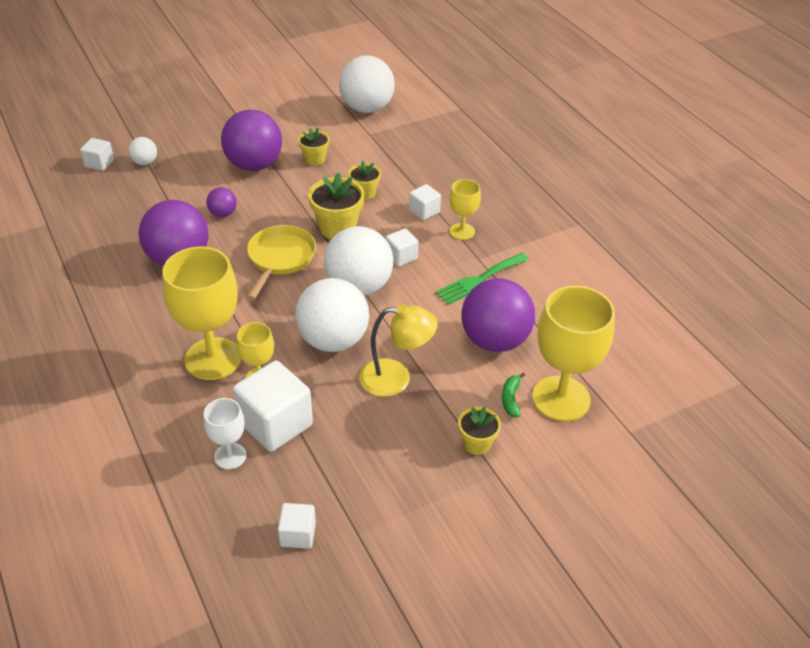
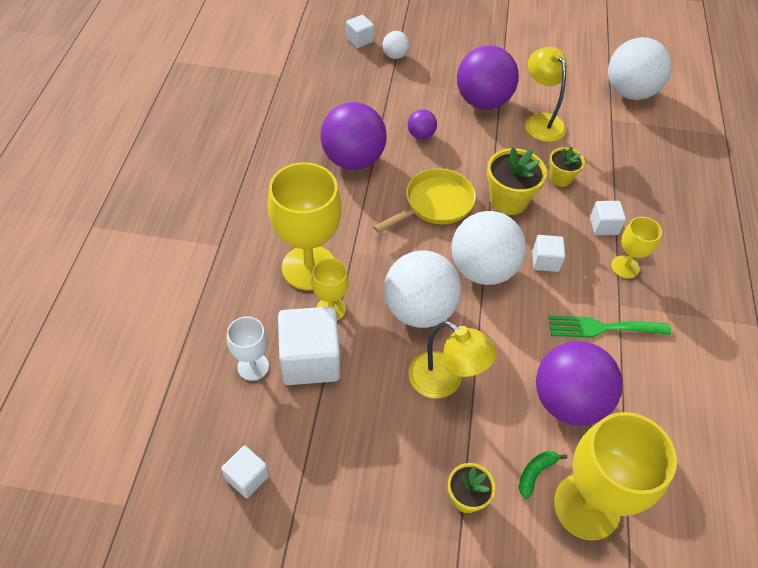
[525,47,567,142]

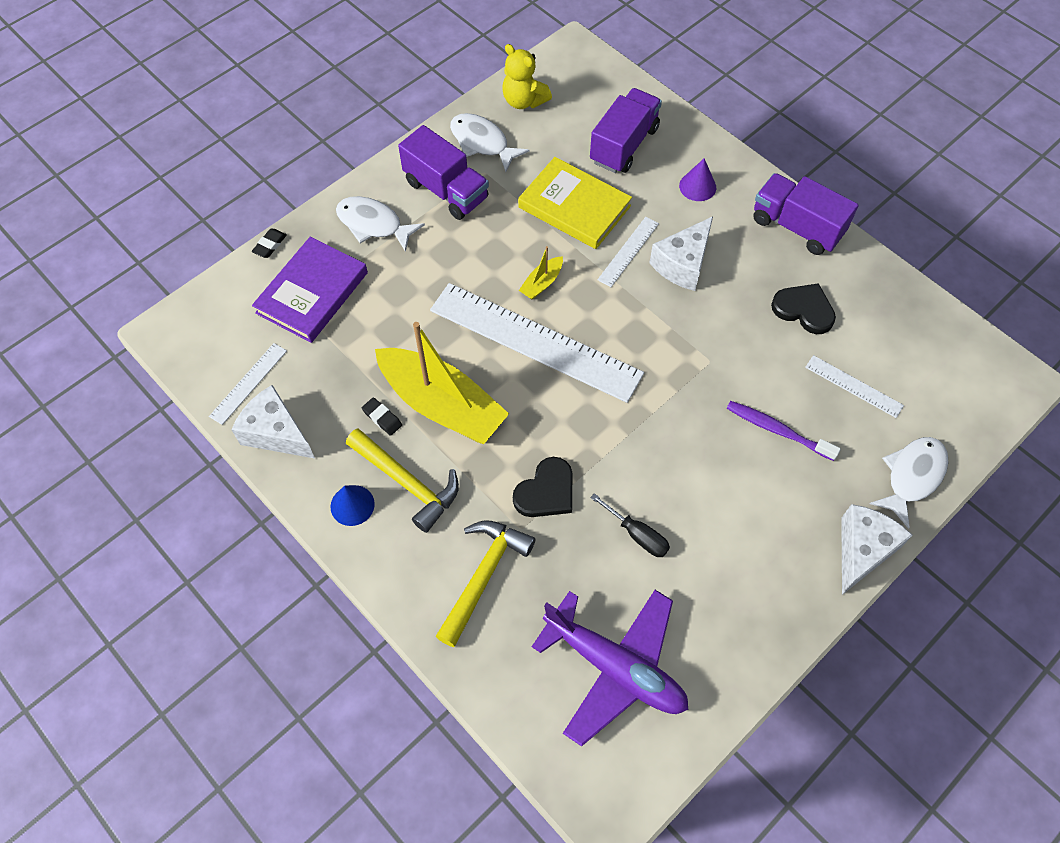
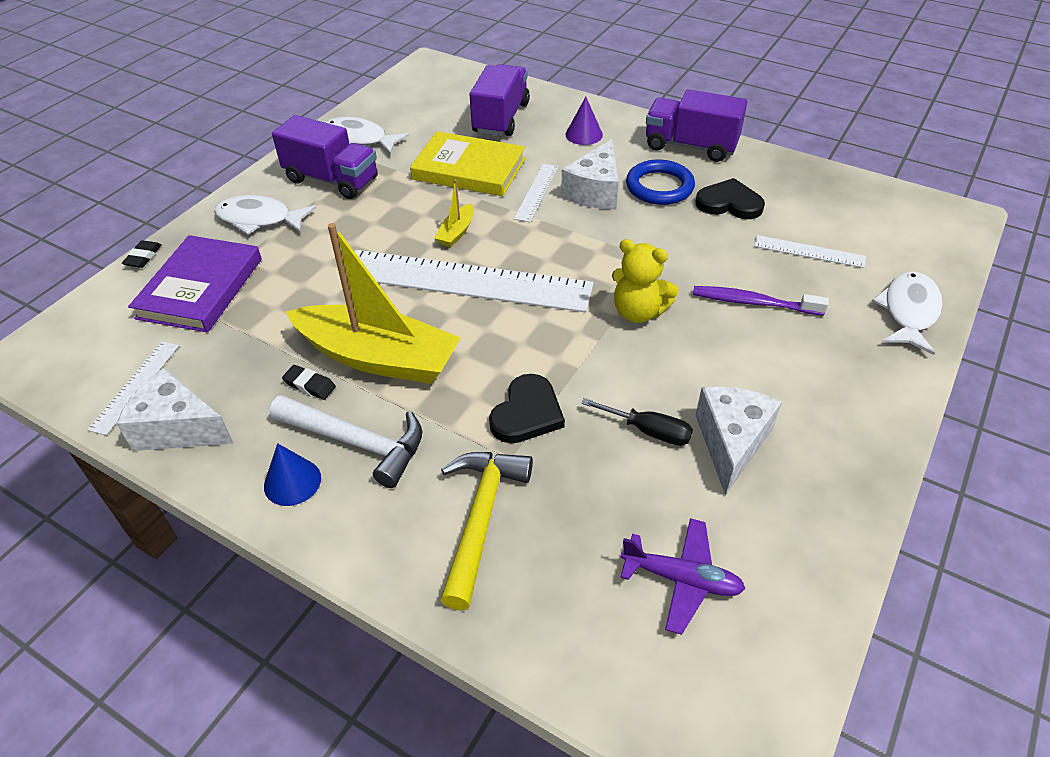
[626,159,695,205]
[612,239,679,323]
[696,386,782,495]
[269,395,422,488]
[620,518,746,635]

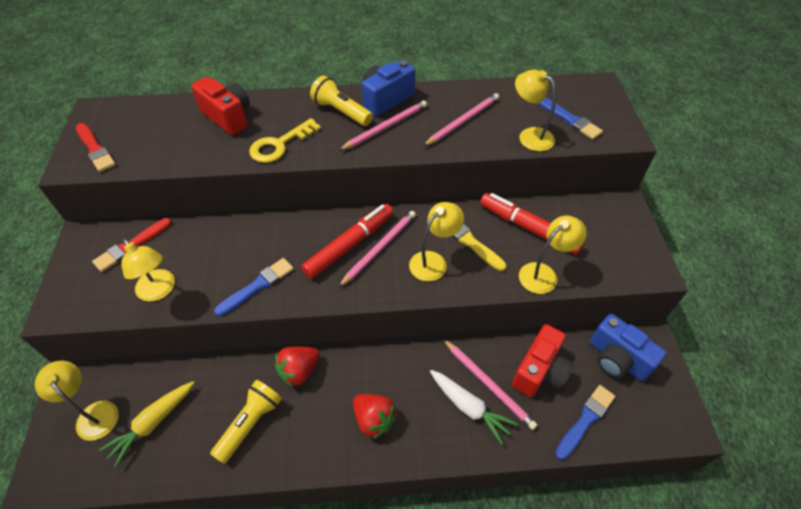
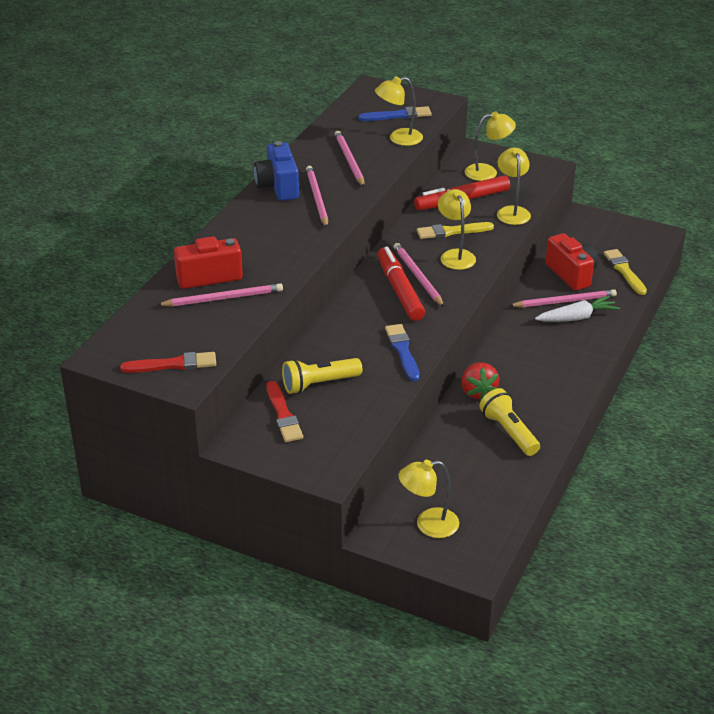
[99,381,194,468] (first image)
[249,118,321,163] (first image)
[353,394,398,439] (first image)
[590,314,666,381] (first image)
[157,283,283,307]
[465,112,516,181]
[282,358,362,394]
[604,249,647,295]

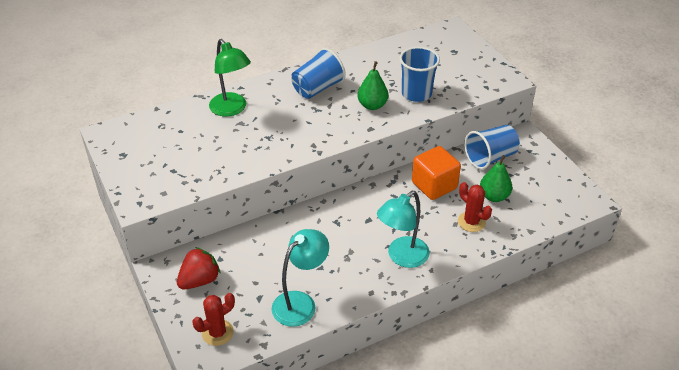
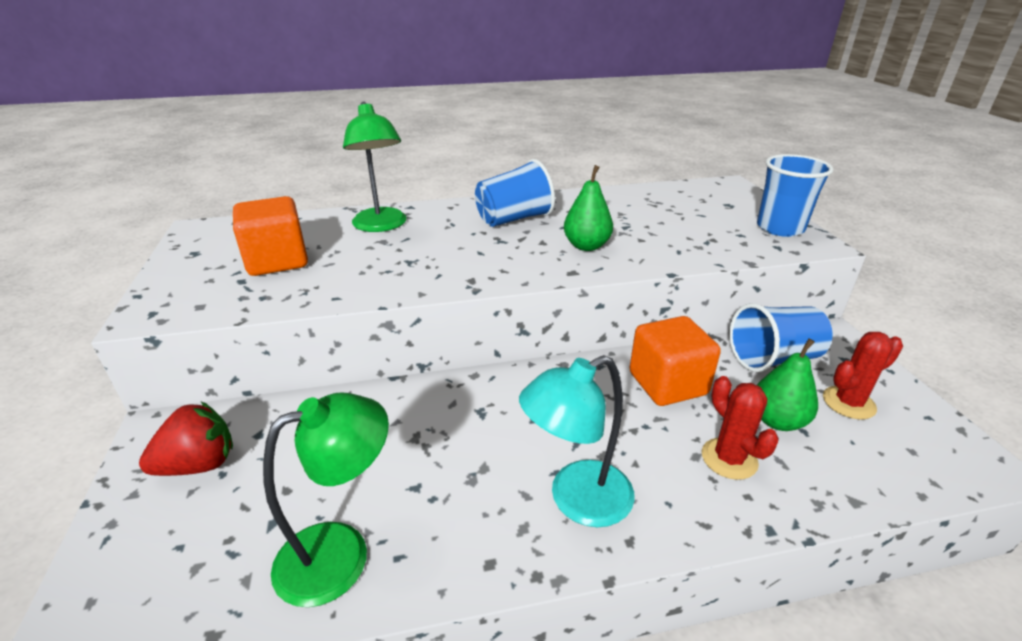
[233,196,308,276]
[823,332,903,419]
[757,154,833,237]
[263,393,389,607]

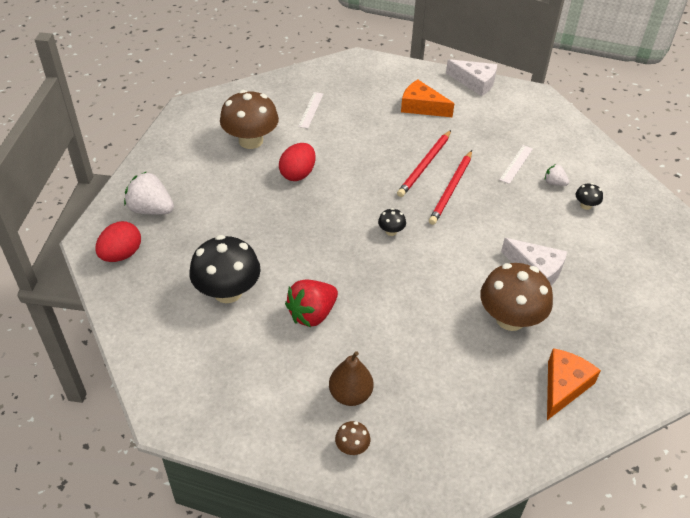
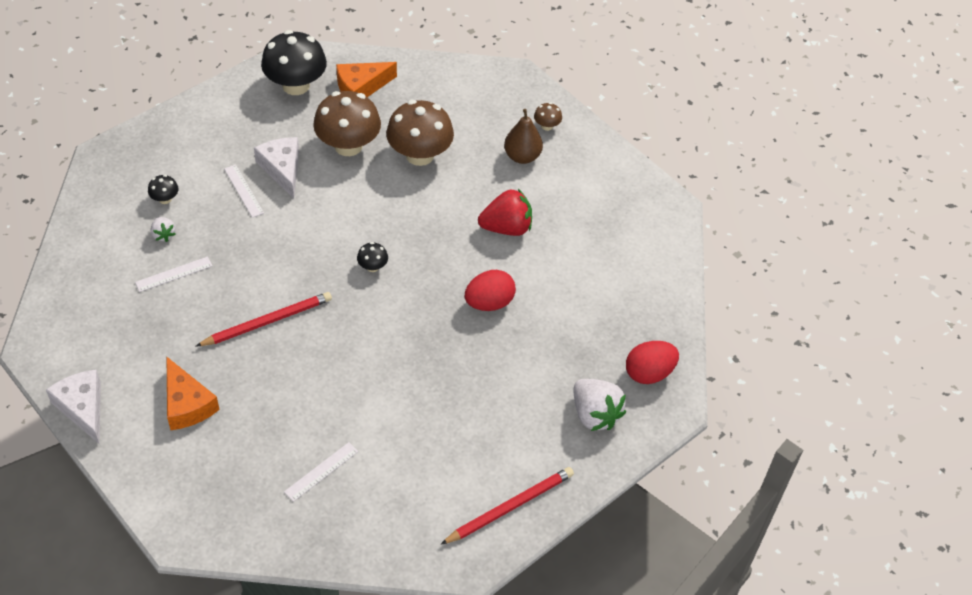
[224,164,264,218]
[261,30,327,95]
[386,100,454,166]
[465,270,516,311]
[441,467,574,544]

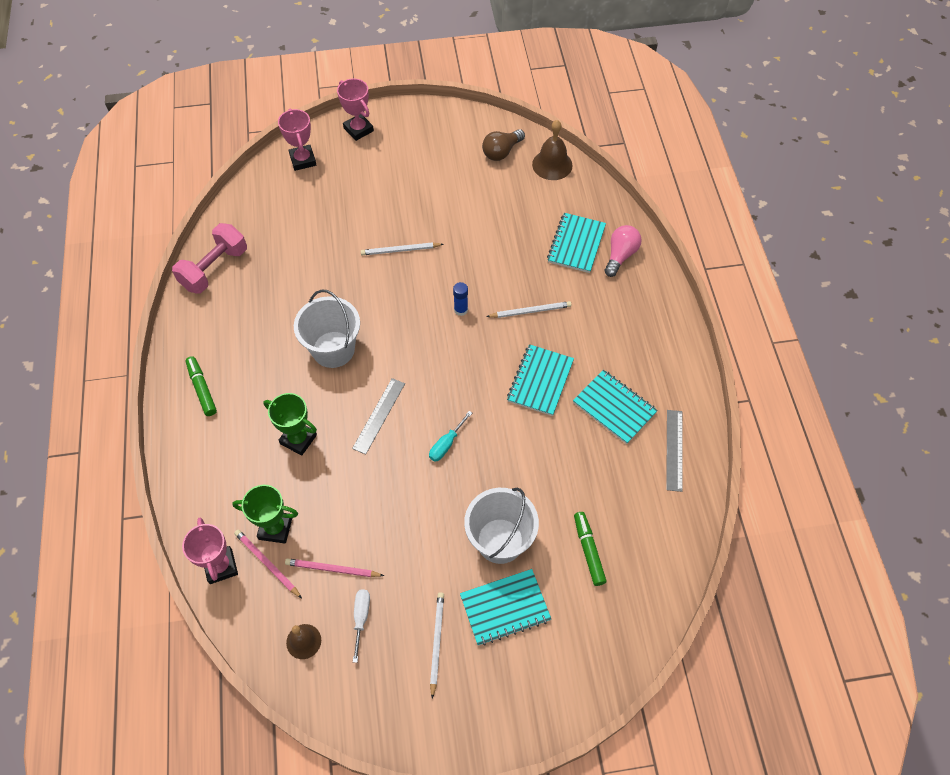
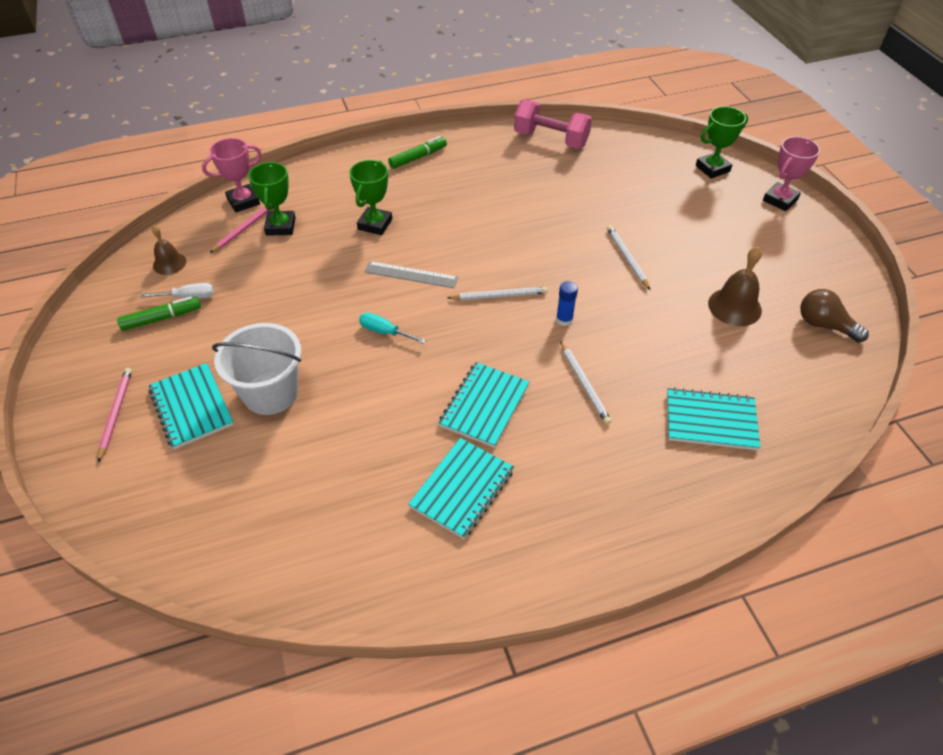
[294,290,360,368] (first image)
[605,225,642,277] (first image)
[666,410,683,492] (first image)
[98,368,132,463]
[447,287,548,300]
[708,247,762,326]
[117,296,201,331]
[696,106,748,179]
[439,362,529,448]

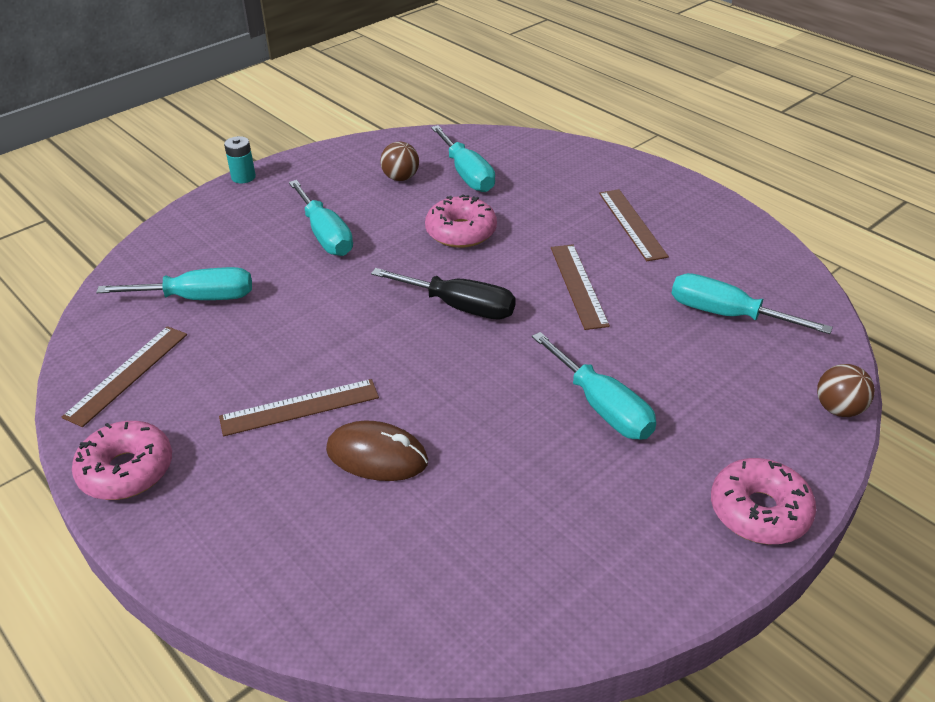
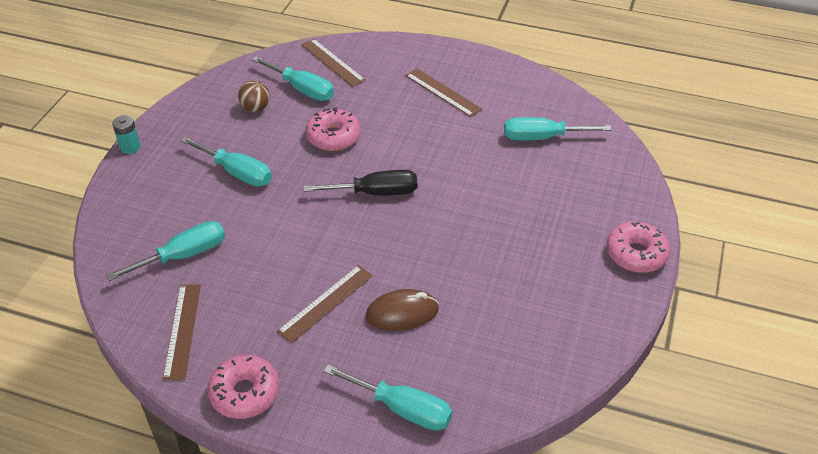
[817,364,875,417] (first image)
[323,364,452,431]
[301,39,366,87]

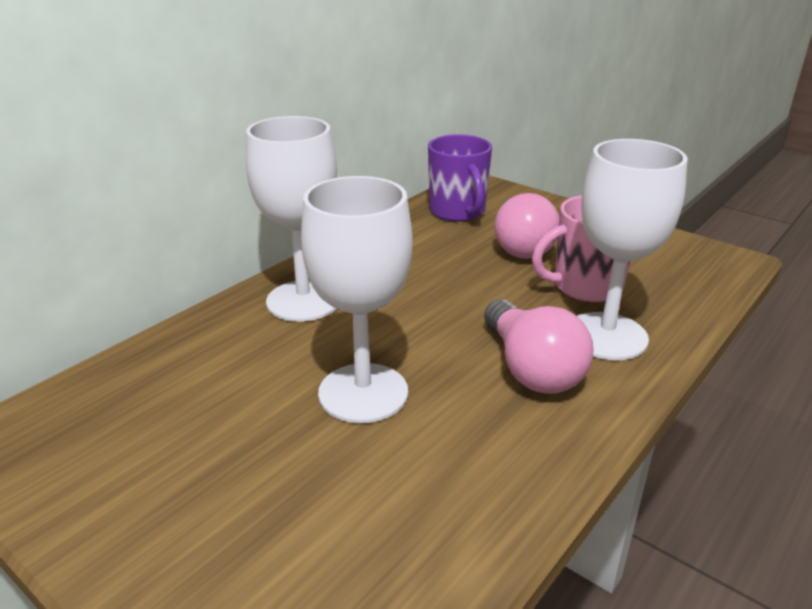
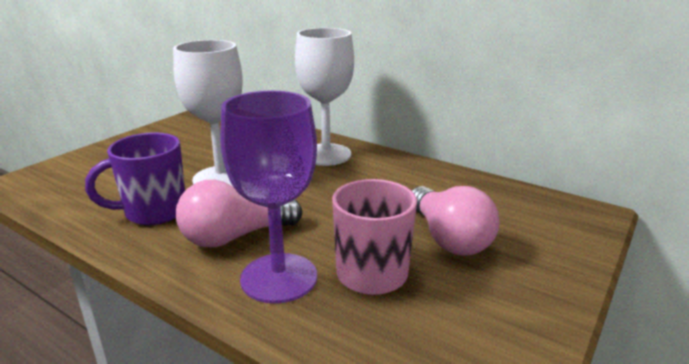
[85,132,185,225]
[220,91,317,304]
[412,186,499,256]

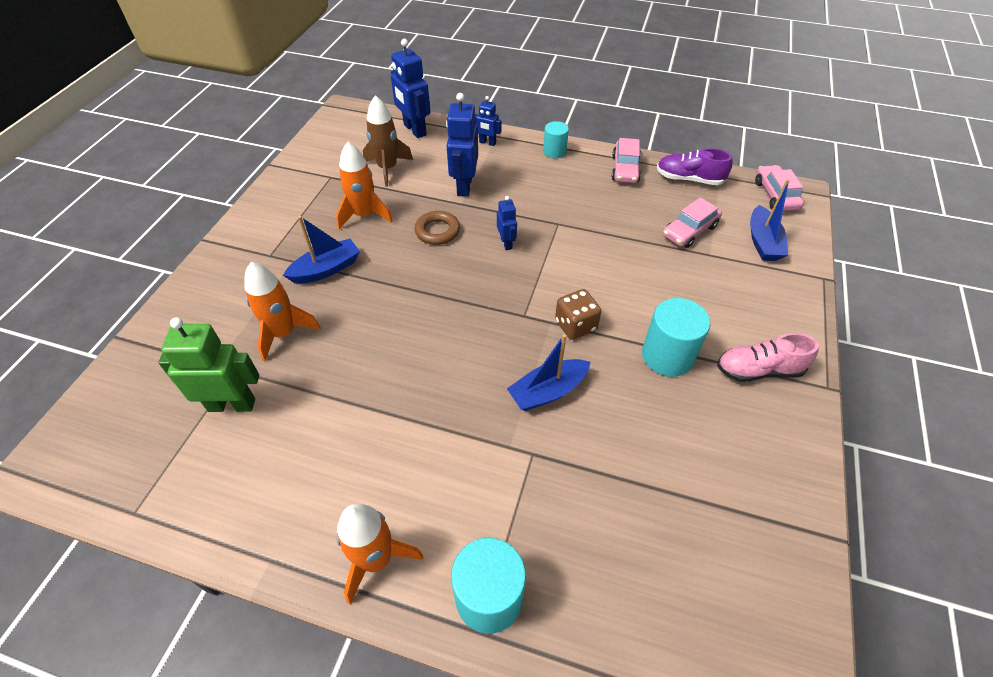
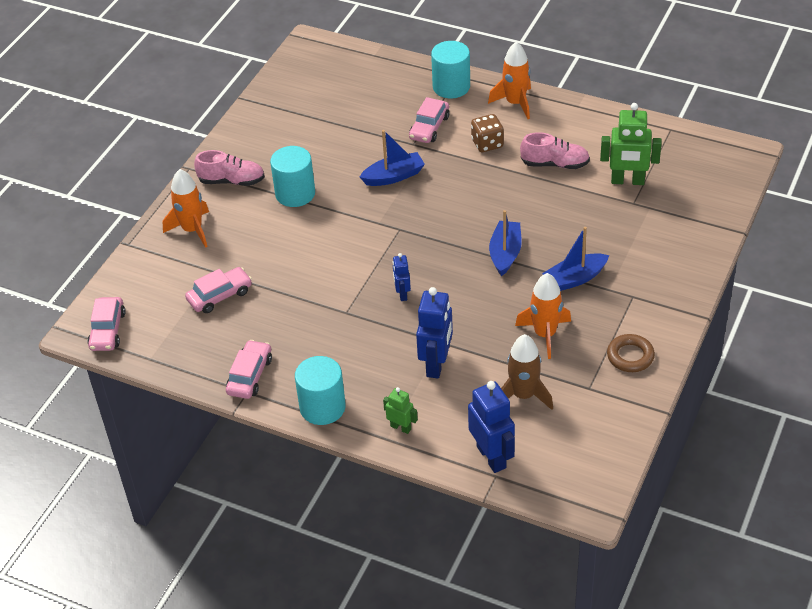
[657,148,733,185] (first image)
[409,97,449,143]
[520,132,590,169]
[163,169,209,248]
[607,334,655,372]
[471,114,504,152]
[489,210,522,276]
[383,387,418,434]
[295,356,346,425]

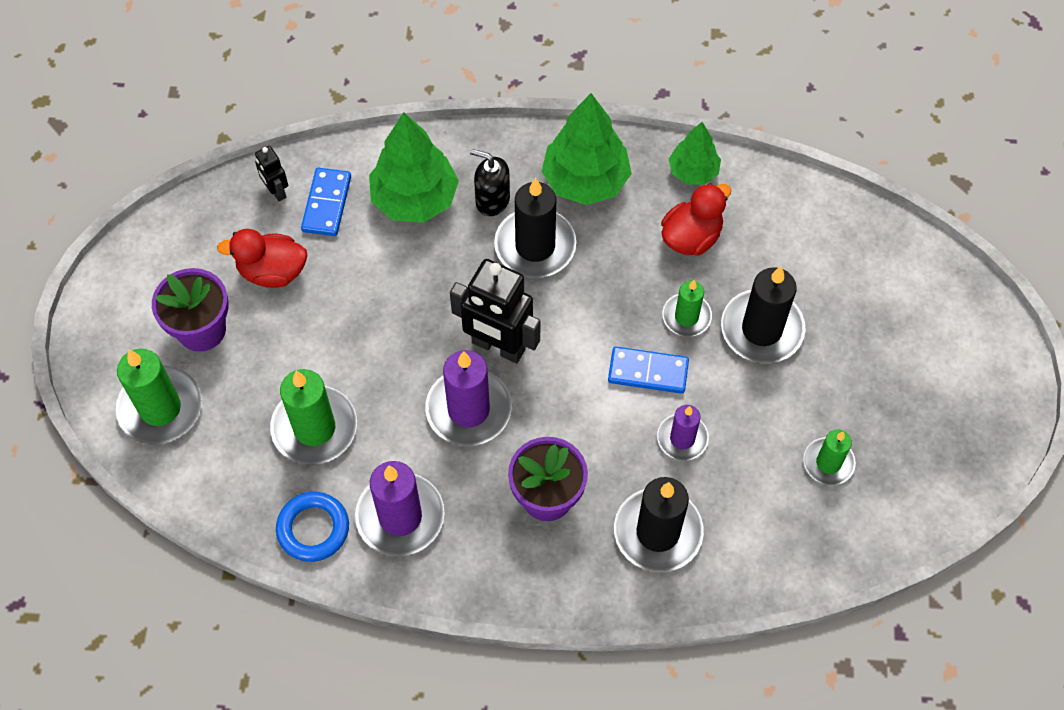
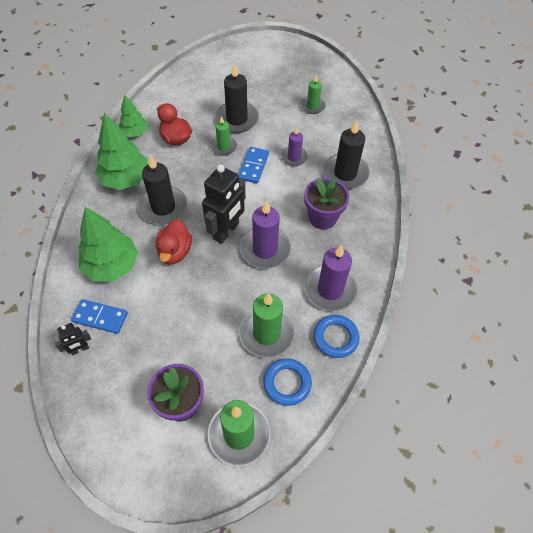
[470,149,510,216] (first image)
[263,358,312,406]
[155,219,192,265]

